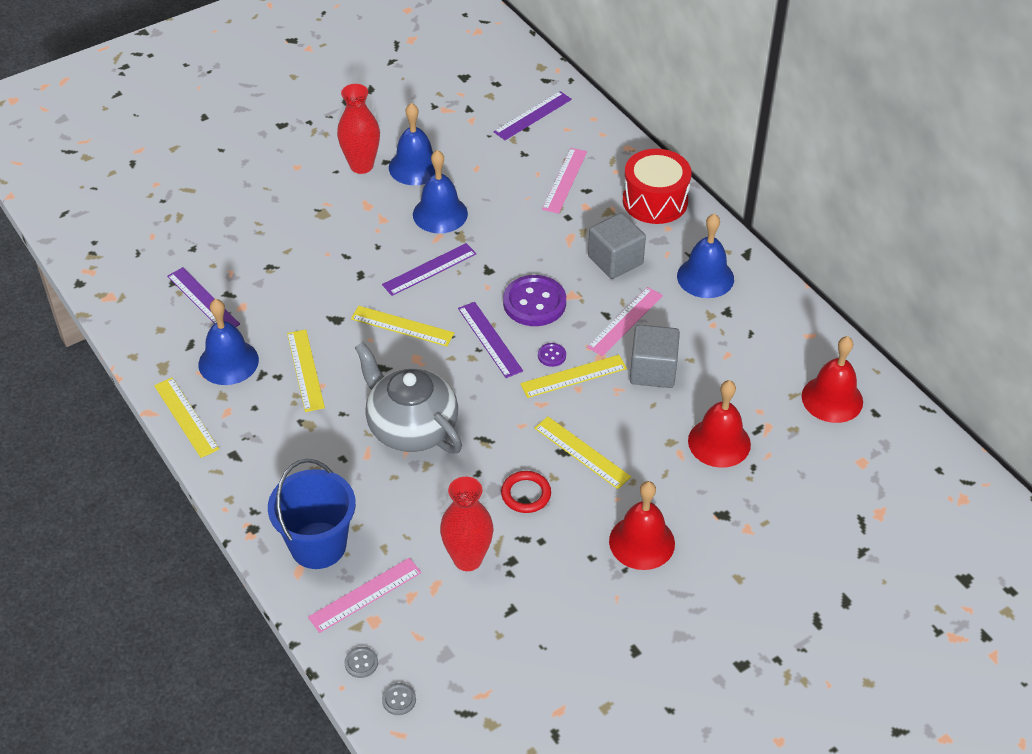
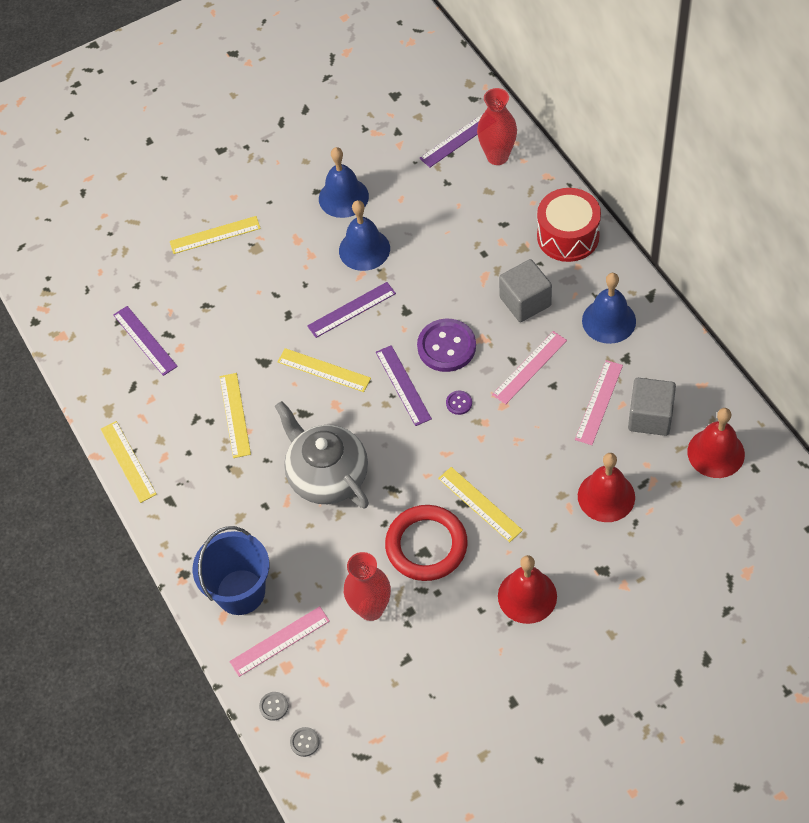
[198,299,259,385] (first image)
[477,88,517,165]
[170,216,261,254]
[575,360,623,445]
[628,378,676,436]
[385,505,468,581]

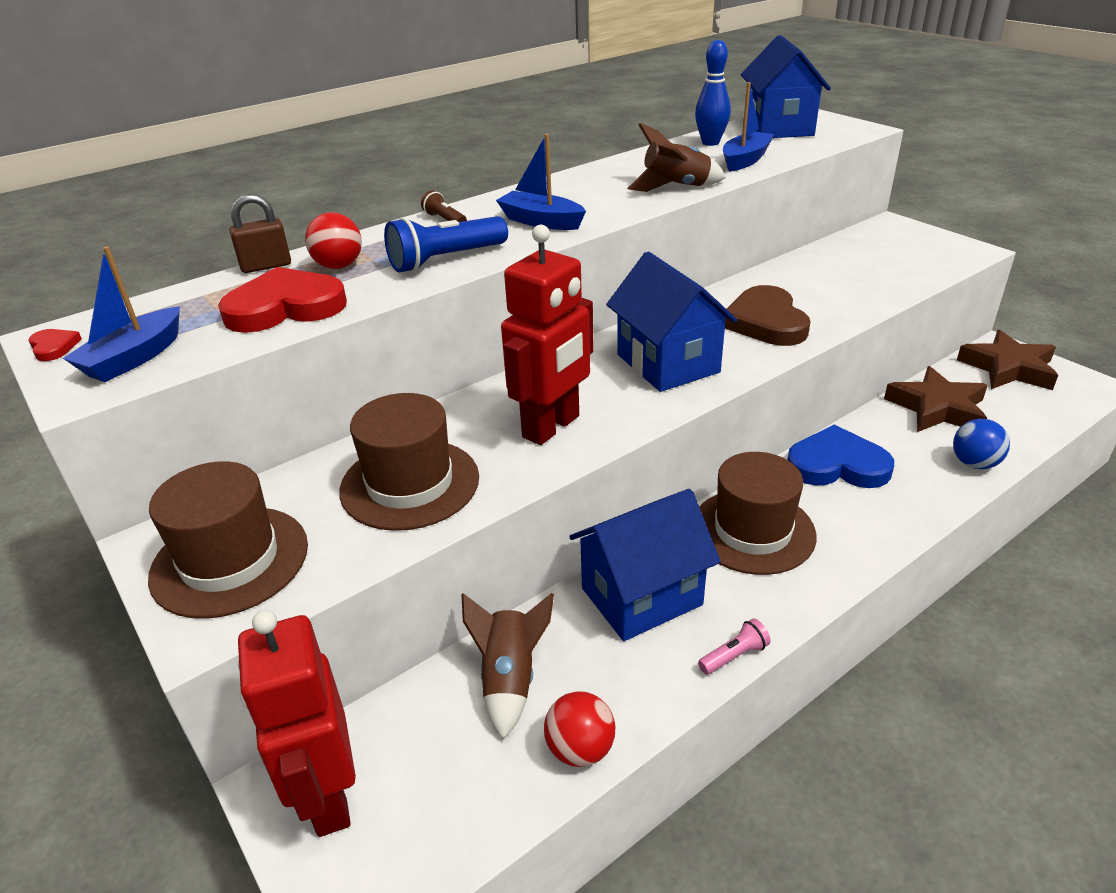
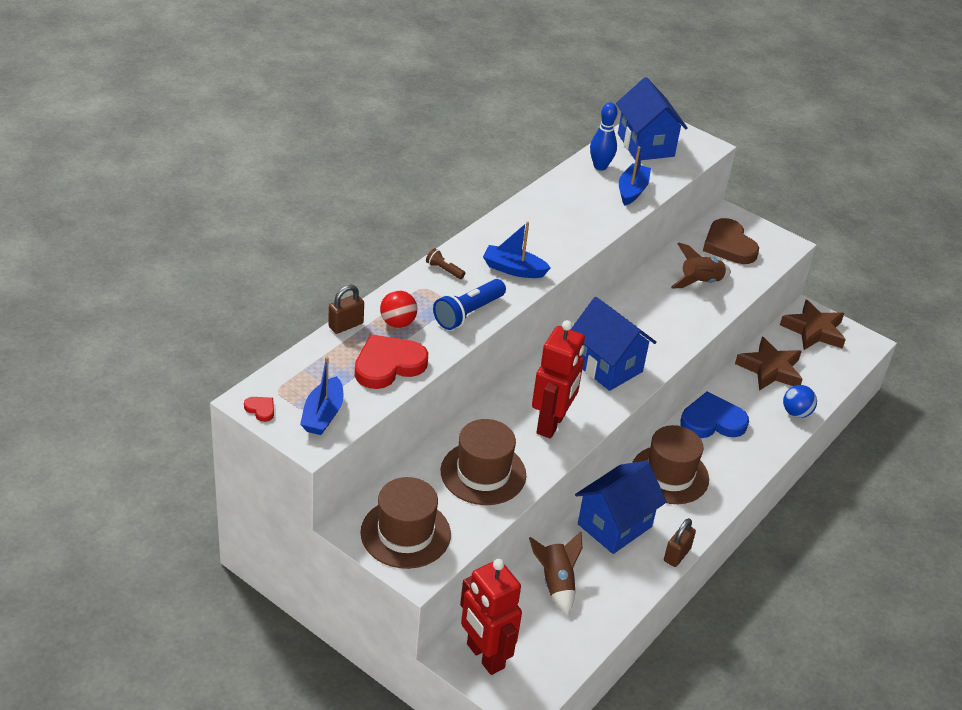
[544,691,615,767] (first image)
[671,243,731,289]
[703,218,759,264]
[664,518,696,567]

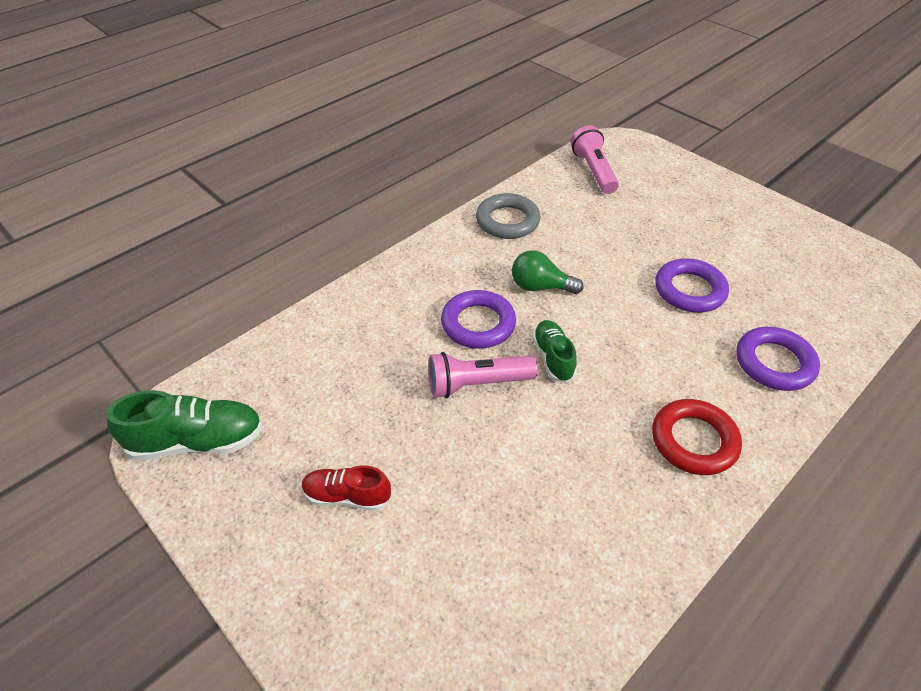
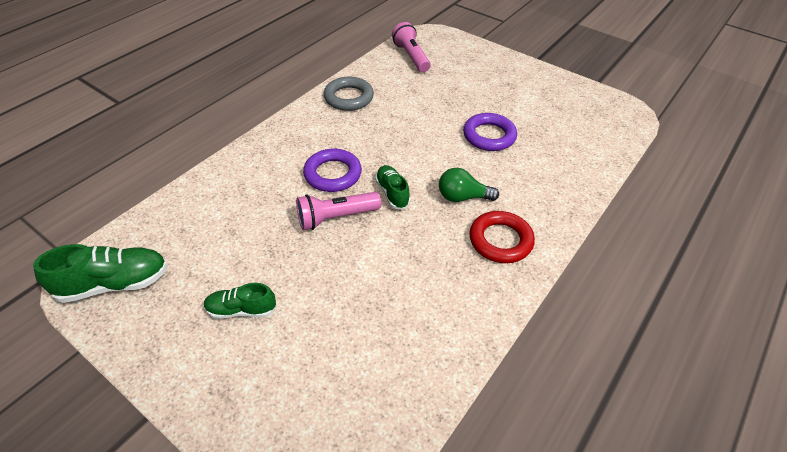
[736,327,820,391] (first image)
[439,168,499,202]
[204,283,277,319]

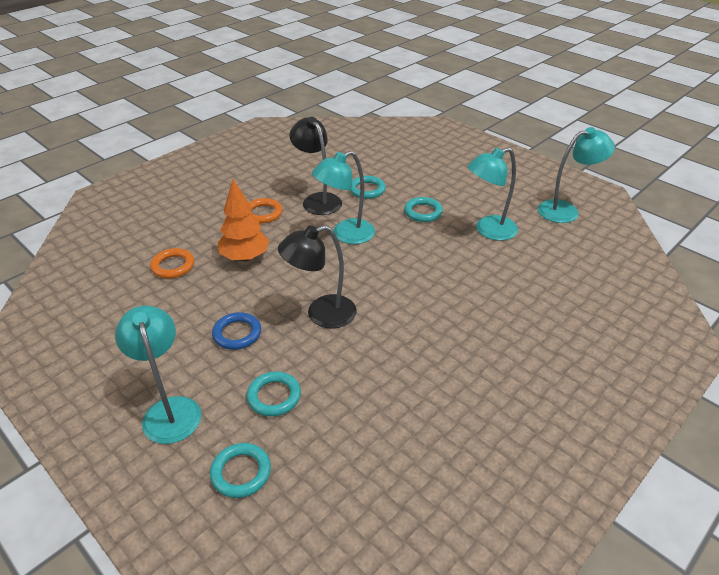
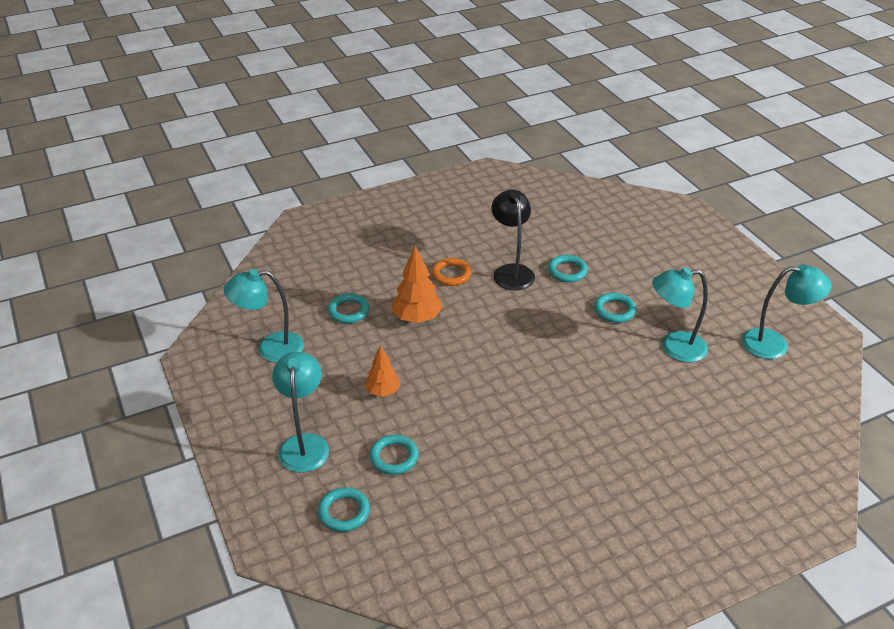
[278,225,357,328] (first image)
[224,269,304,363]
[365,346,400,397]
[328,293,370,323]

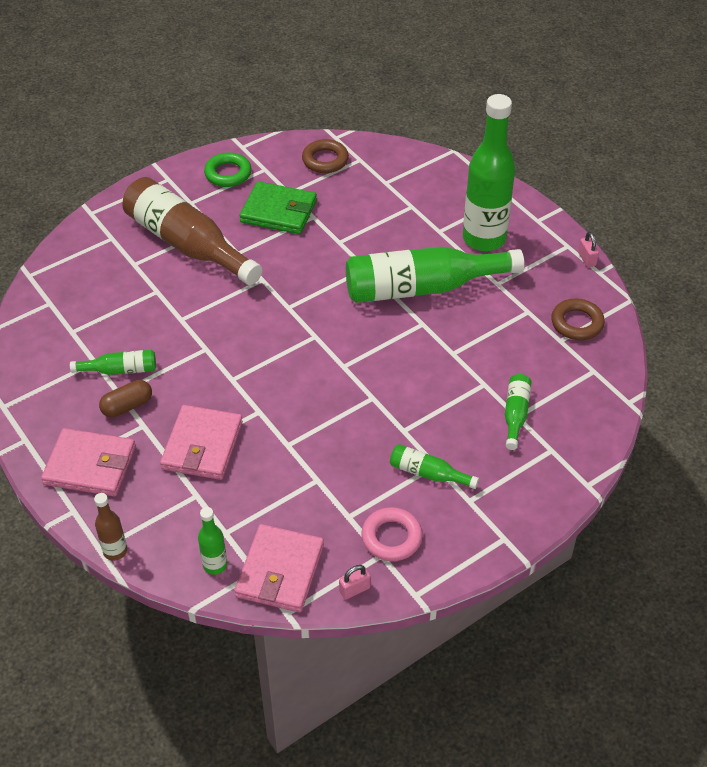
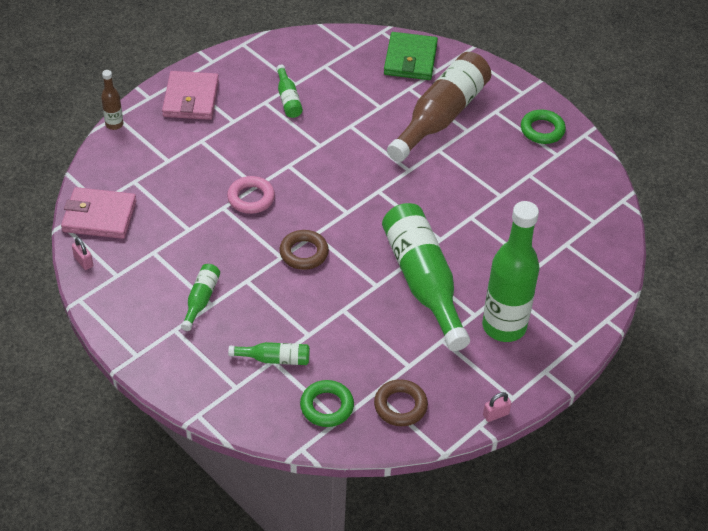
[99,380,152,417] (first image)
[160,405,243,480] (first image)
[198,507,227,575] (first image)
[300,380,354,427]
[384,32,438,80]
[279,230,329,270]
[227,176,275,214]

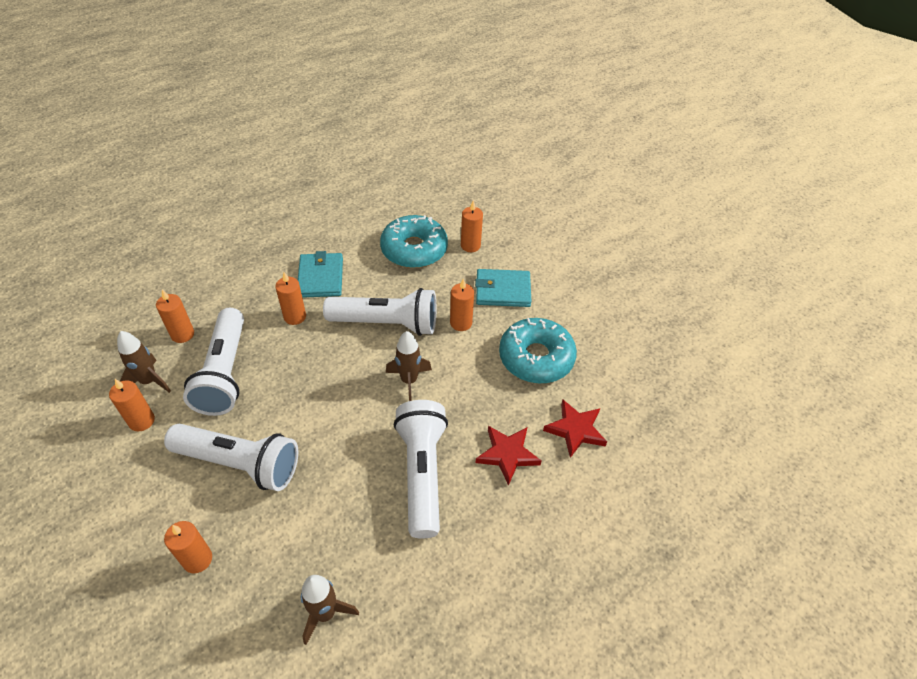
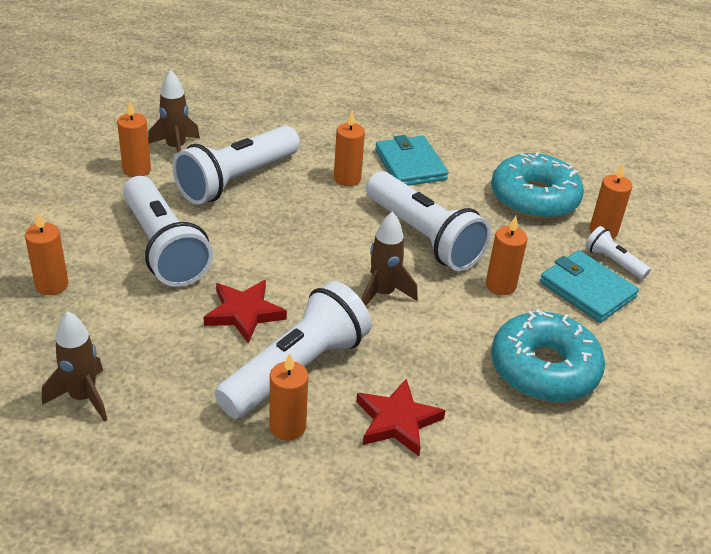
[585,226,651,280]
[270,353,308,441]
[204,280,287,344]
[375,135,448,186]

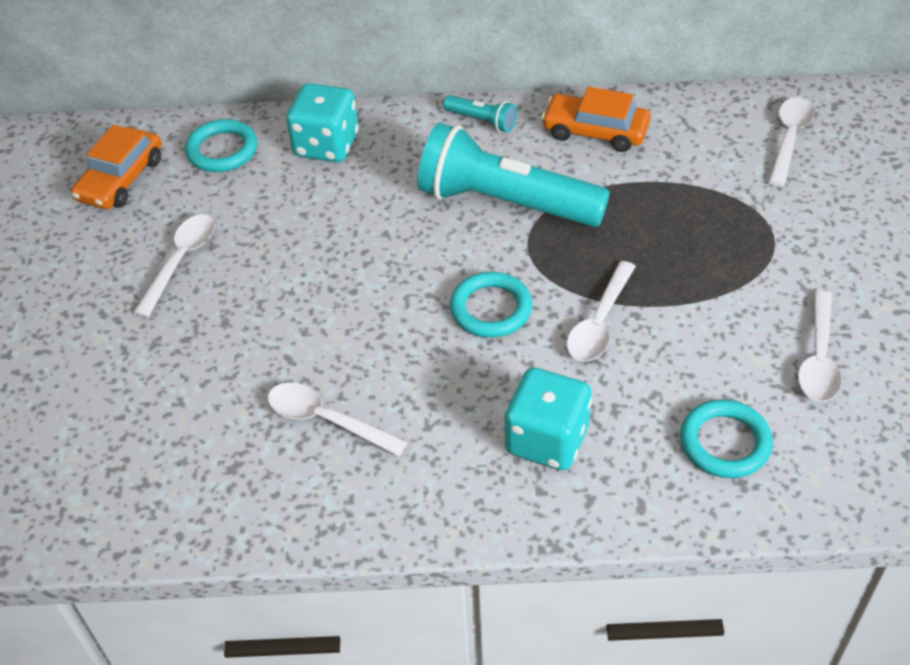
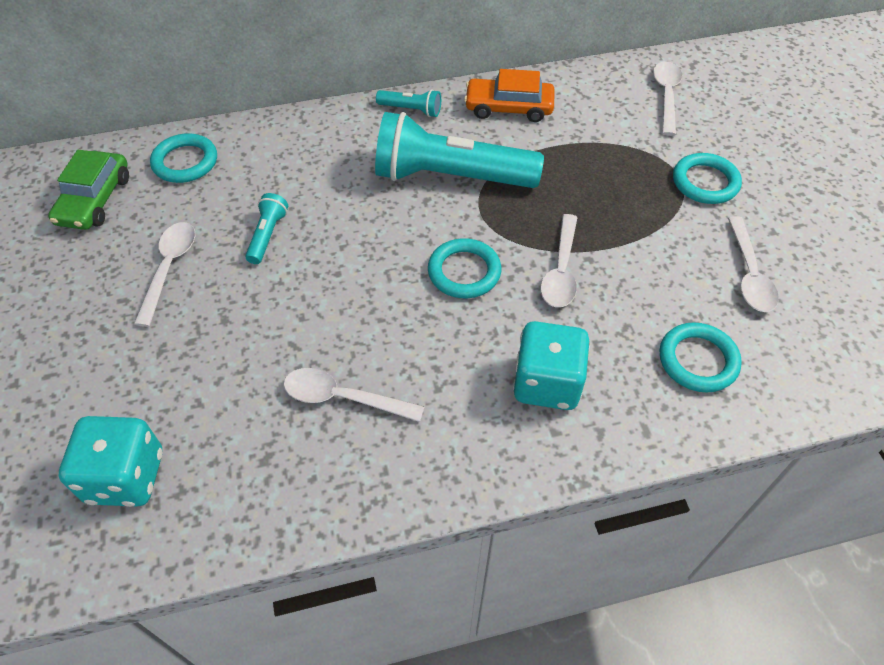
[245,193,288,264]
[673,153,742,204]
[59,416,163,507]
[48,150,129,230]

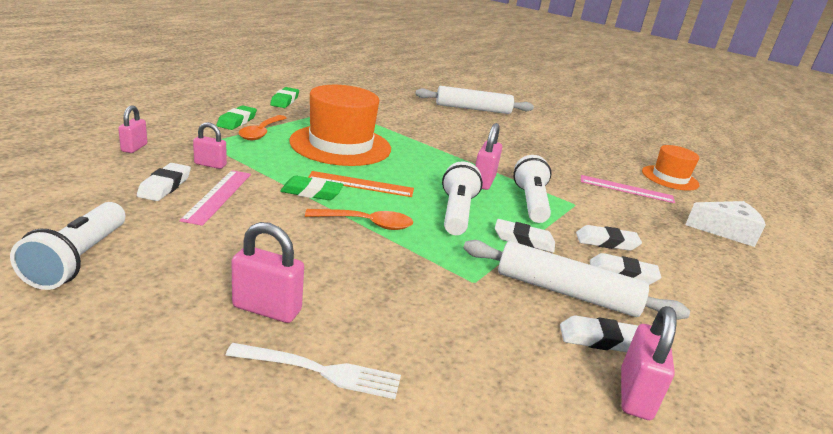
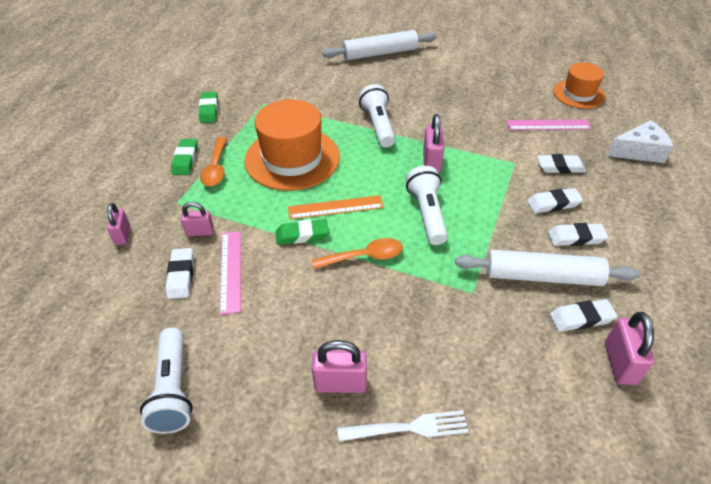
[537,154,586,173]
[359,84,395,147]

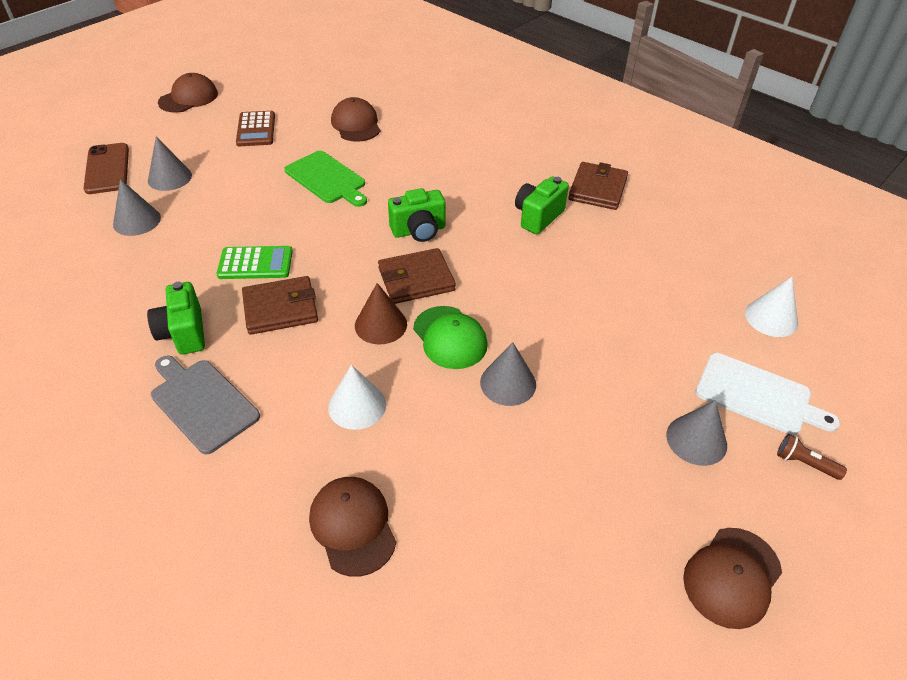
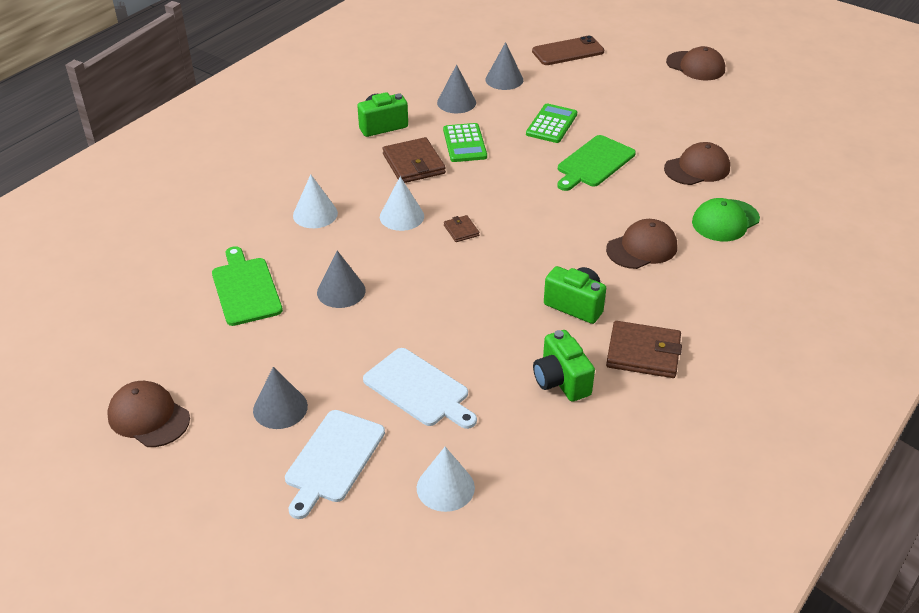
[151,355,260,454] (first image)
[236,111,275,146] (first image)
[777,434,847,480] (first image)
[212,246,283,326]
[363,348,477,429]
[526,104,577,143]
[437,64,476,113]
[606,219,677,269]
[533,330,595,402]
[692,198,760,241]
[380,177,424,231]
[444,215,479,242]

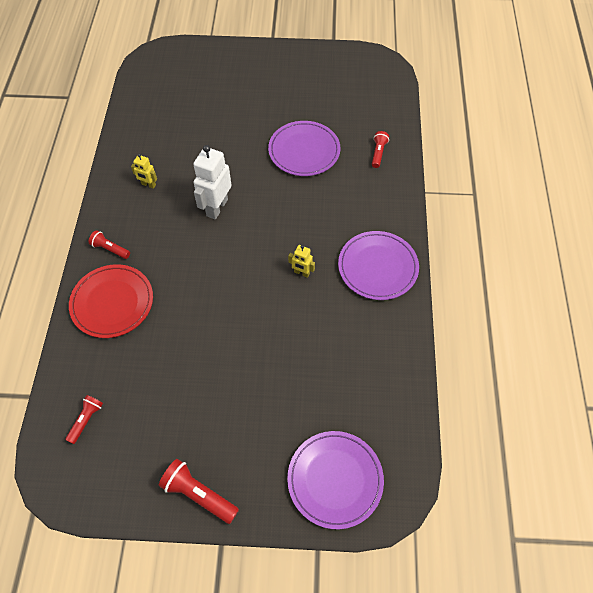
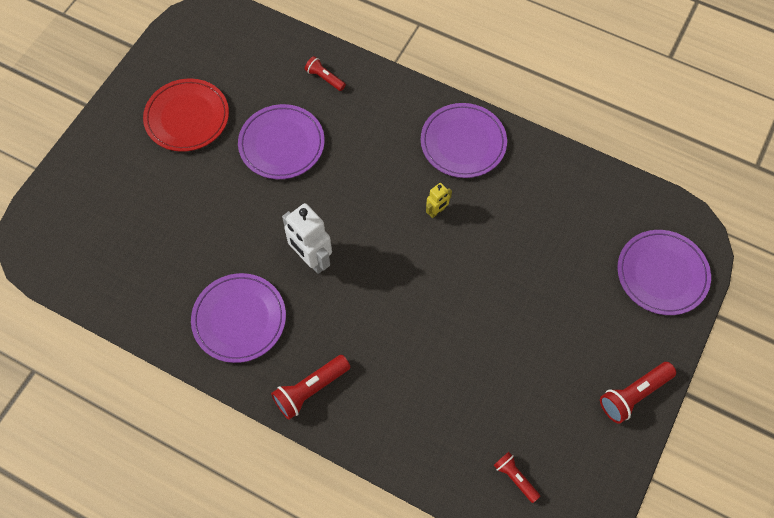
[143,78,229,152]
[191,273,286,363]
[271,355,350,420]

